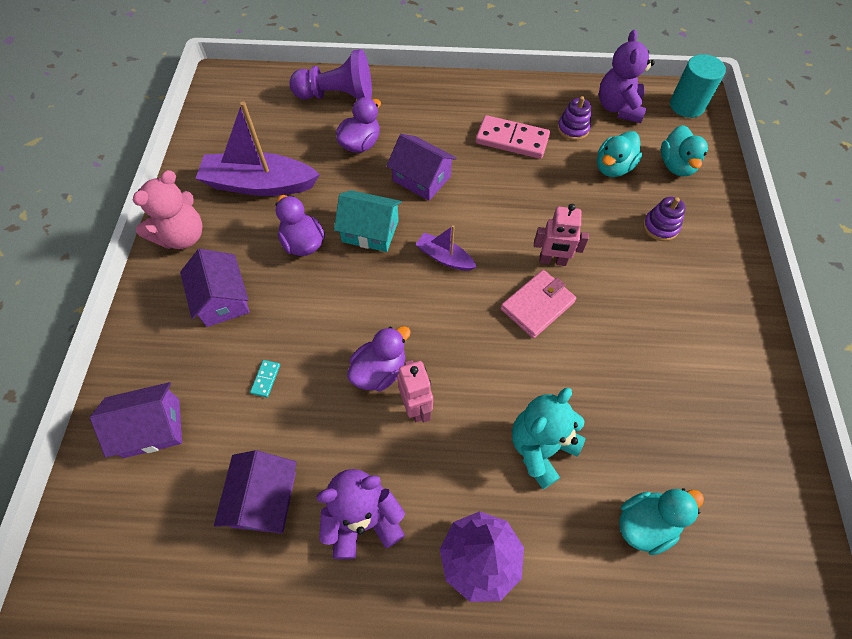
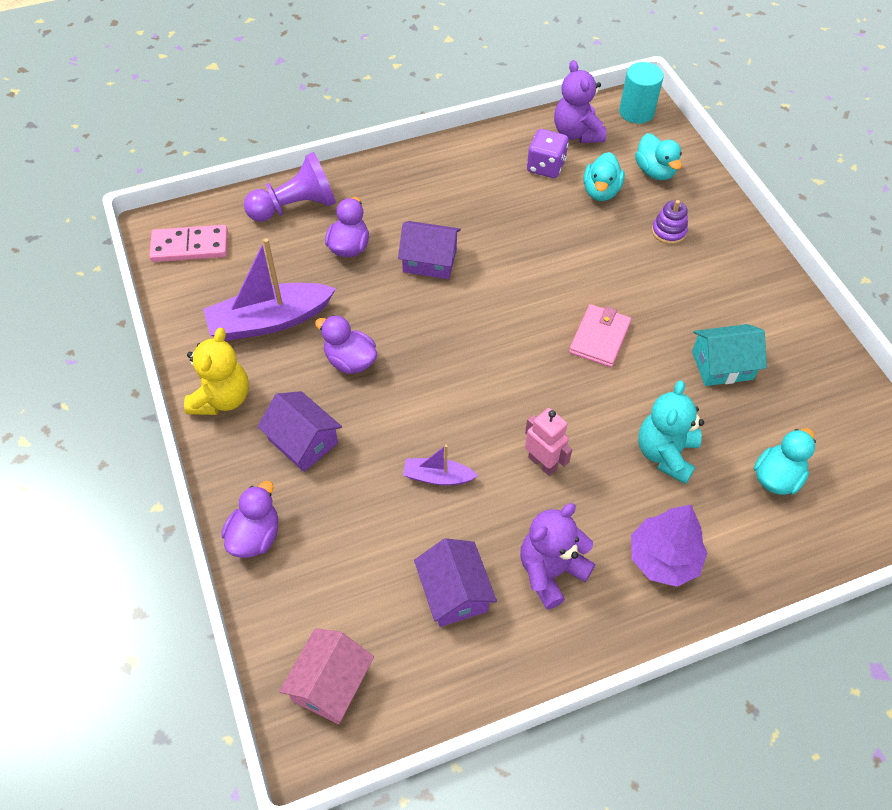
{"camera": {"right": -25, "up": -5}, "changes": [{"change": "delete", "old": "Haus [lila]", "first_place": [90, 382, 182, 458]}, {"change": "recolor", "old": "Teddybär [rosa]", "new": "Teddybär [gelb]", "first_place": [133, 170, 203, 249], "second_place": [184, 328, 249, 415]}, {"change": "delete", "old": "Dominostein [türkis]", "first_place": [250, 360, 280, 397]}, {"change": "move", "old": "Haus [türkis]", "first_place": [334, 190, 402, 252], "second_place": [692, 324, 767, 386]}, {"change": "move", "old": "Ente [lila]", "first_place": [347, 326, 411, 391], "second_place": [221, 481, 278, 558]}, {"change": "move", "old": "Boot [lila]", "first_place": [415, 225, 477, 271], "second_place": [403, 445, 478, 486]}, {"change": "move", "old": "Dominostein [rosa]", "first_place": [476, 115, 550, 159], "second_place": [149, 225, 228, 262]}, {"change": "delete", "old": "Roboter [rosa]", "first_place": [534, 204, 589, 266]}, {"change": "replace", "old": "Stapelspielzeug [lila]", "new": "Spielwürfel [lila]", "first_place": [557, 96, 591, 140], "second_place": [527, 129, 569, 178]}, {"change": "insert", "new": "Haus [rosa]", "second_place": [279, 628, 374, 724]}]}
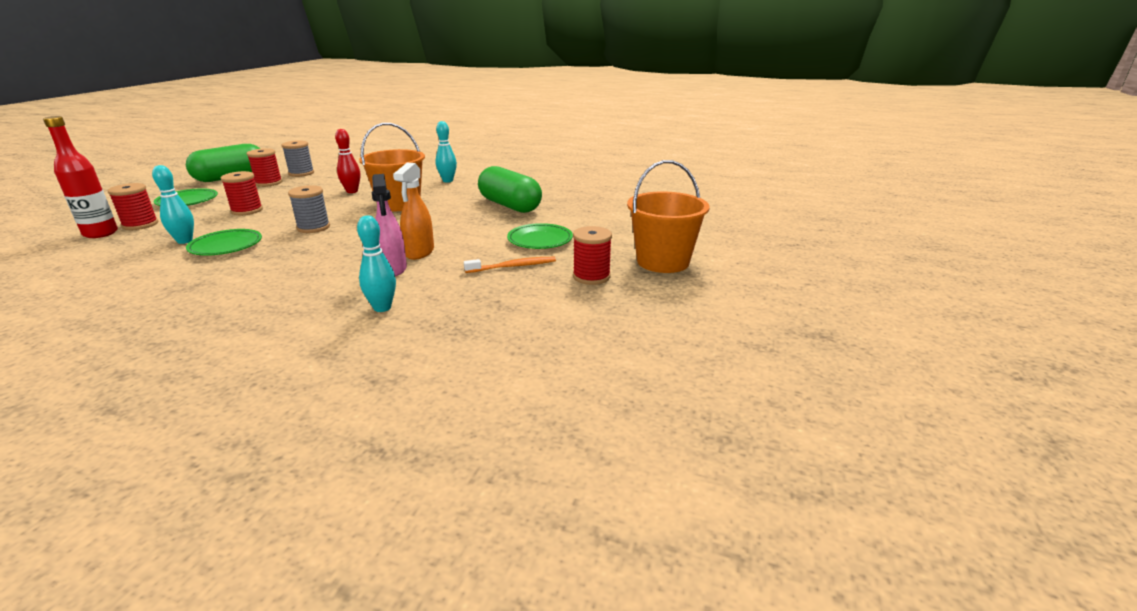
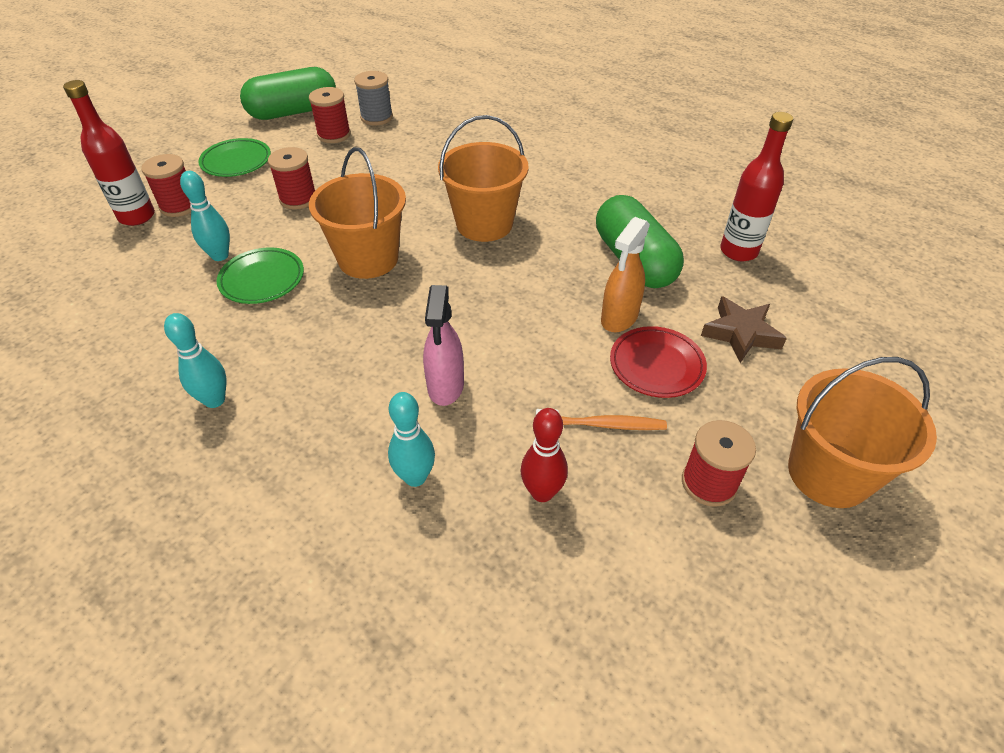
{"camera": {"right": 20, "up": 20}, "changes": [{"change": "replace", "old": "Garnrolle [grau]", "new": "Eimer [orange]", "first_place": [288, 185, 330, 233], "second_place": [309, 147, 406, 279]}, {"change": "move", "old": "Bowlingkegel [rot]", "first_place": [335, 129, 360, 193], "second_place": [521, 408, 568, 502]}, {"change": "move", "old": "Sprühflasche [orange]", "first_place": [393, 163, 434, 260], "second_place": [601, 217, 650, 332]}, {"change": "move", "old": "Bowlingkegel [türkis]", "first_place": [436, 121, 457, 182], "second_place": [164, 313, 227, 408]}, {"change": "recolor", "old": "Teller [grün]", "new": "Teller [rot]", "first_place": [507, 223, 573, 249], "second_place": [610, 326, 707, 398]}, {"change": "insert", "new": "Stern [braun]", "second_place": [701, 296, 787, 363]}, {"change": "insert", "new": "Flasche [rot]", "second_place": [720, 112, 793, 261]}]}
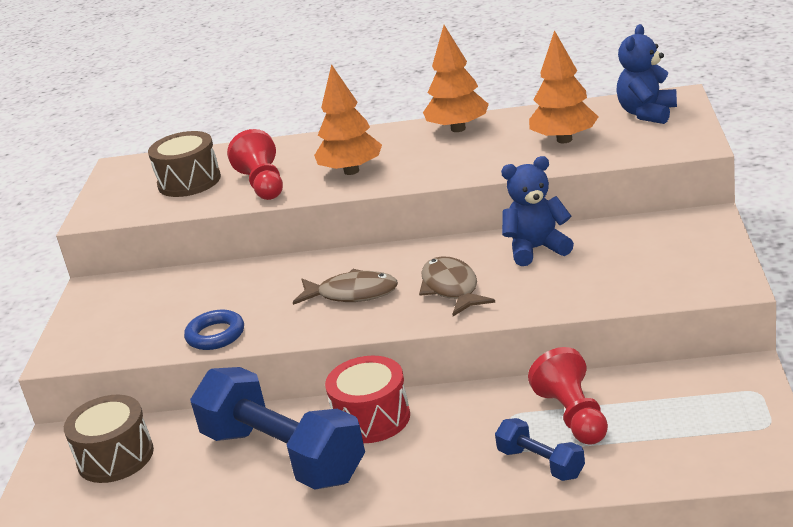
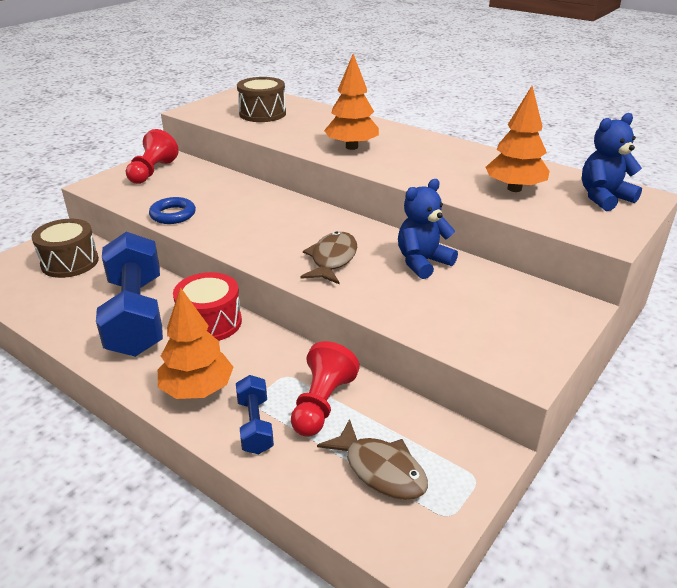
{"camera": {"right": 30, "up": 5}, "changes": [{"change": "move", "old": "Bauer [rot]", "first_place": [227, 129, 283, 200], "second_place": [126, 129, 179, 184]}, {"change": "move", "old": "Fisch [braun]", "first_place": [293, 269, 398, 305], "second_place": [317, 419, 428, 500]}, {"change": "move", "old": "Baum [orange]", "first_place": [423, 25, 489, 132], "second_place": [158, 287, 233, 399]}, {"change": "rotate", "old": "Teddybär [blau]", "first_place": [501, 156, 574, 266], "second_place": [398, 179, 458, 279], "degrees": -60}]}
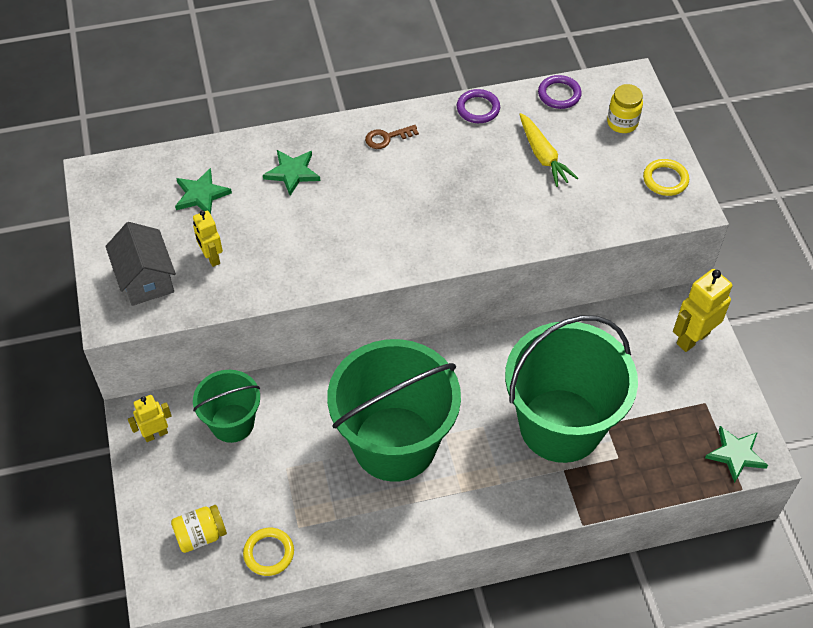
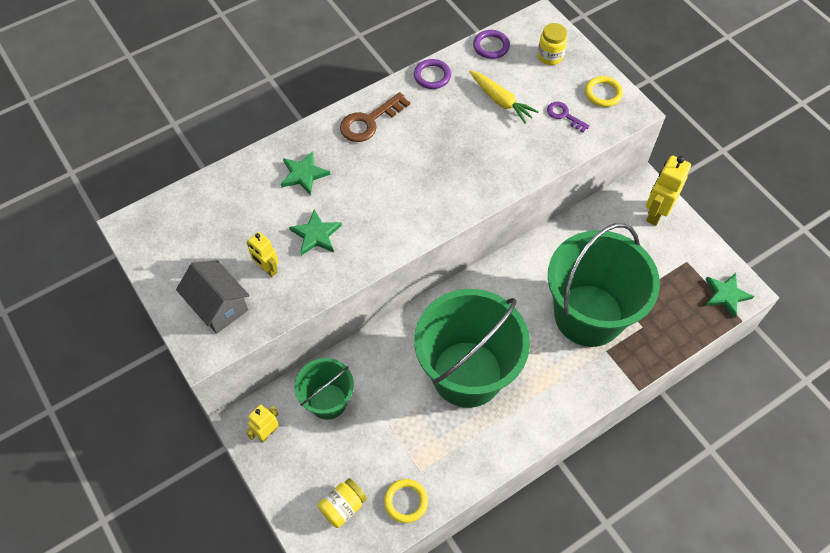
{"camera": {"right": -20, "up": 5}, "changes": [{"change": "move", "old": "Stern [grün]", "first_place": [175, 168, 232, 214], "second_place": [289, 209, 342, 255]}, {"change": "resize", "old": "Schlüssel [braun]", "first_place": [365, 125, 419, 149], "second_place": [340, 92, 410, 142], "factor": 1.66}, {"change": "insert", "new": "Schlüssel [lila]", "second_place": [547, 102, 590, 133]}]}
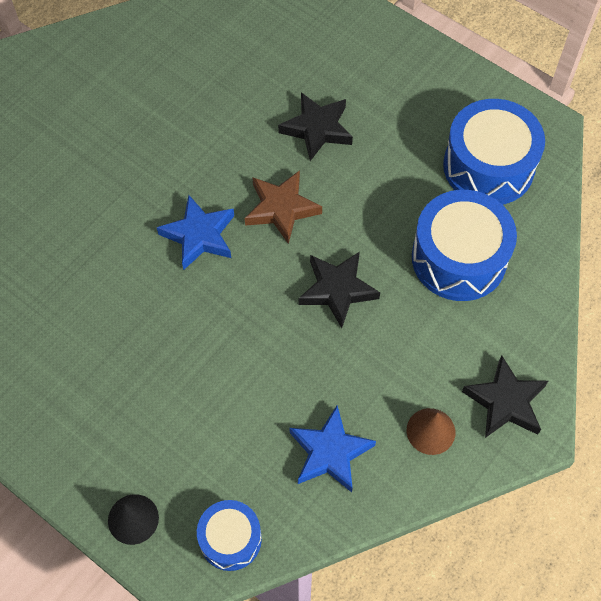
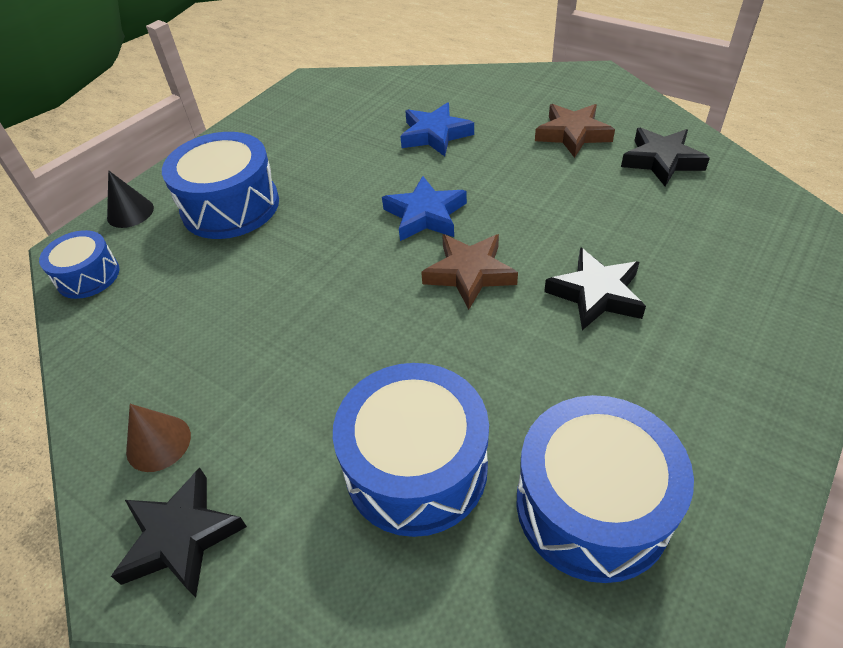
{"camera": {"right": 90, "up": -15}, "changes": [{"change": "move", "old": "Stern [blau]", "first_place": [290, 406, 376, 493], "second_place": [400, 102, 474, 156]}, {"change": "move", "old": "Stern [schwarz]", "first_place": [299, 252, 380, 328], "second_place": [621, 128, 710, 187]}, {"change": "insert", "new": "Trommel [blau]", "second_place": [162, 132, 279, 239]}, {"change": "insert", "new": "Stern [braun]", "second_place": [535, 104, 615, 158]}]}
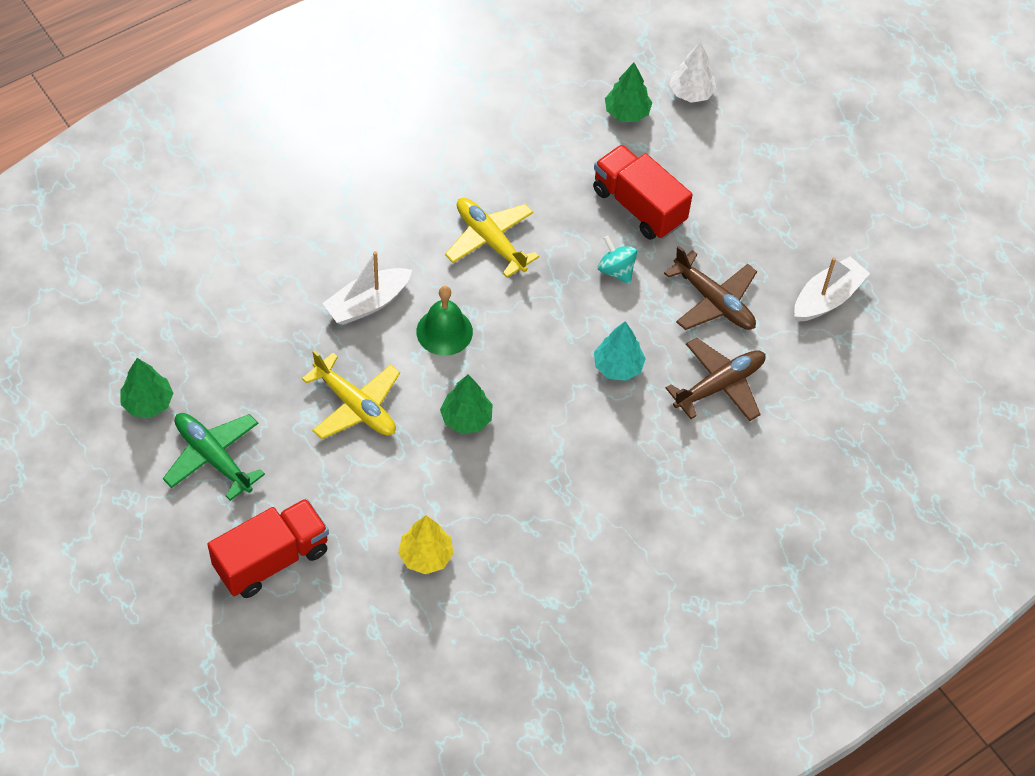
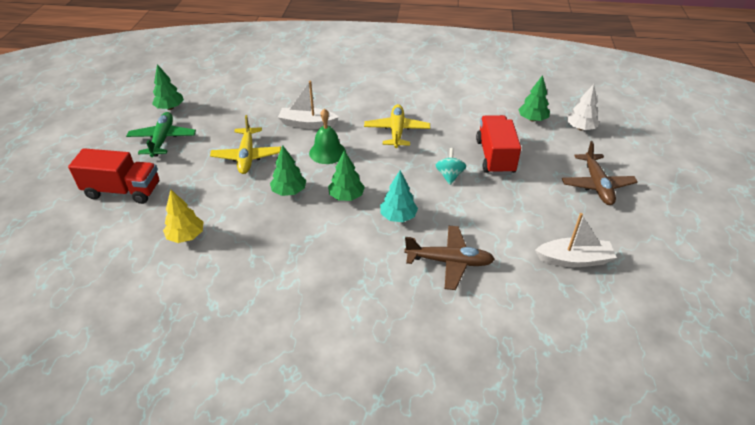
{"camera": {"right": 45, "up": -15}, "changes": [{"change": "move", "old": "Flugzeug [braun]", "first_place": [664, 246, 757, 330], "second_place": [562, 141, 638, 205]}, {"change": "insert", "new": "Baum [grün]", "second_place": [328, 150, 365, 201]}]}
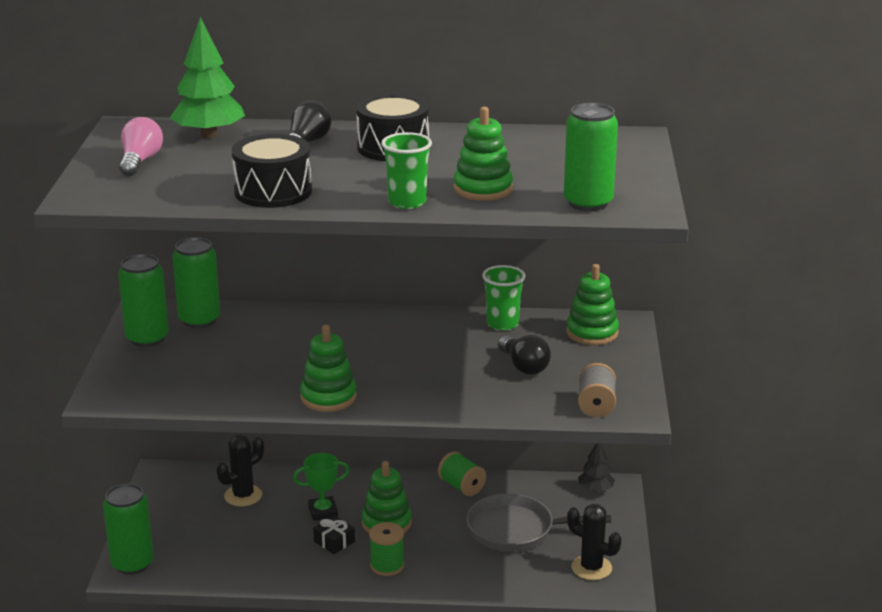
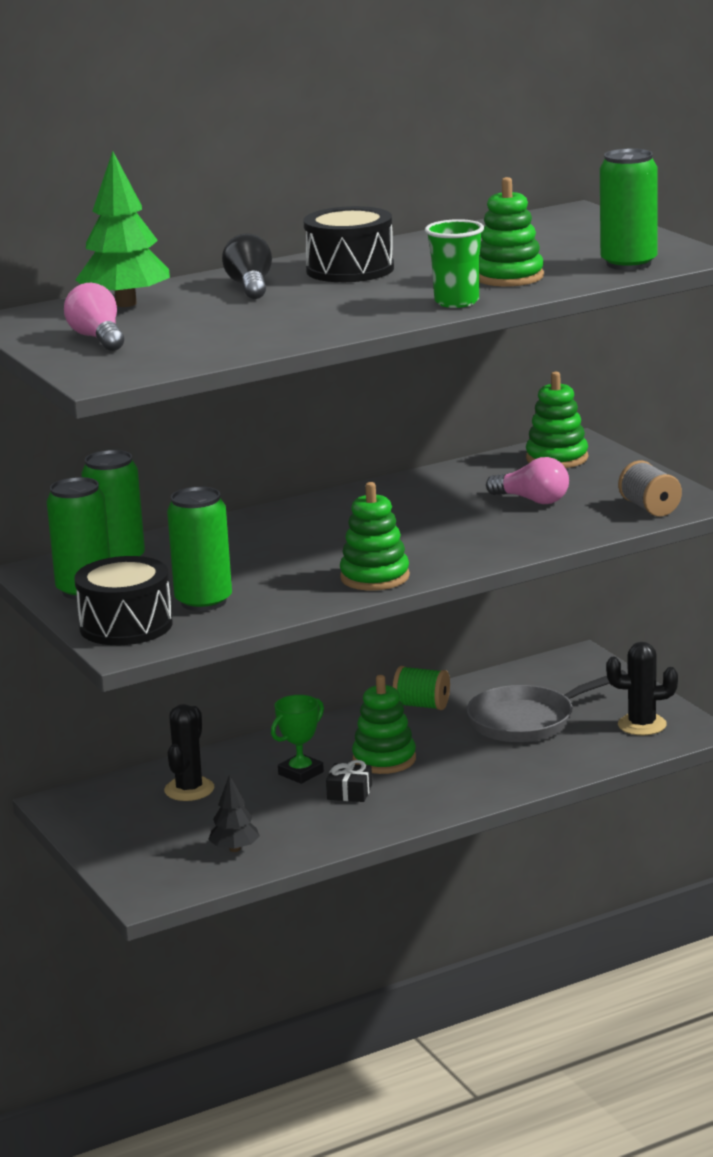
{"camera": {"right": -30, "up": -5}, "changes": [{"change": "move", "old": "Dose [grün]", "first_place": [103, 484, 154, 575], "second_place": [167, 486, 232, 611]}, {"change": "move", "old": "Trommel [schwarz]", "first_place": [232, 134, 312, 208], "second_place": [74, 556, 172, 645]}, {"change": "delete", "old": "Garnrolle [grün]", "first_place": [369, 522, 404, 576]}, {"change": "delete", "old": "Becher [grün]", "first_place": [482, 265, 525, 331]}, {"change": "recolor", "old": "Glühbirne [schwarz]", "new": "Glühbirne [rosa]", "first_place": [498, 335, 551, 375], "second_place": [486, 457, 569, 504]}, {"change": "move", "old": "Baum [schwarz]", "first_place": [578, 443, 615, 492], "second_place": [208, 775, 260, 852]}]}
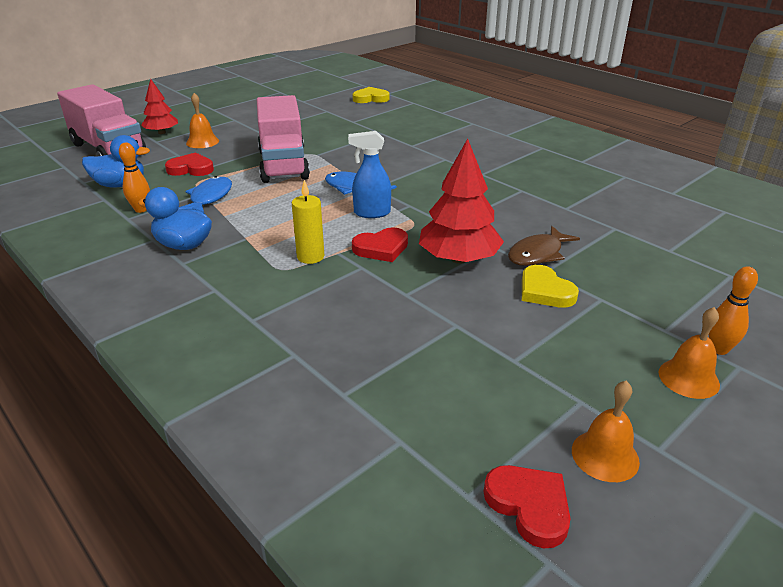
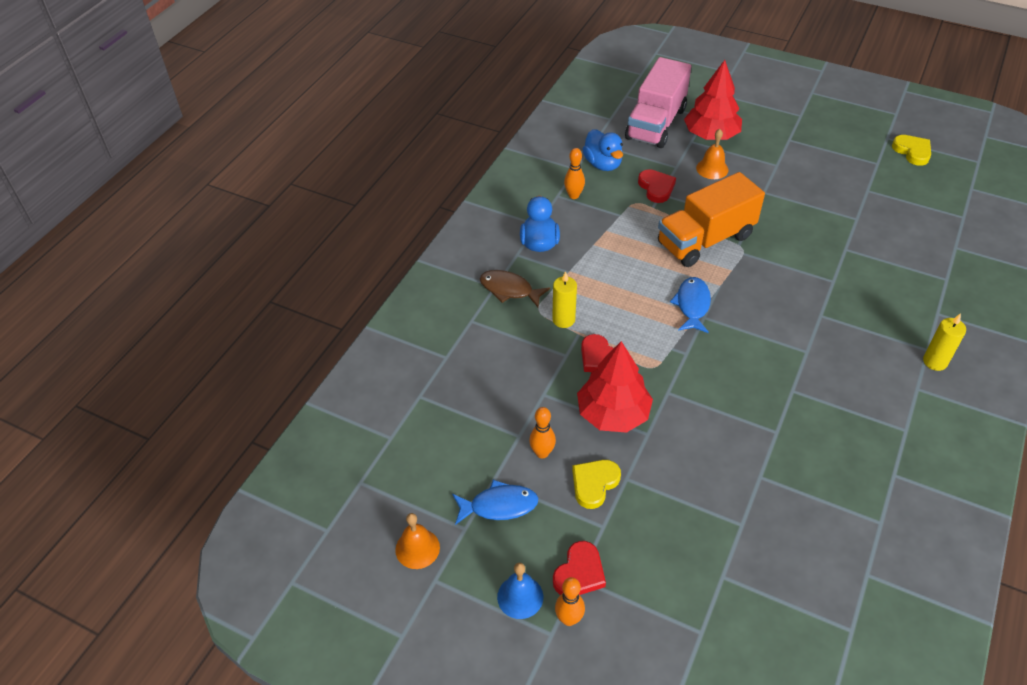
{"camera": {"right": 70, "up": 15}, "changes": [{"change": "resize", "old": "Baum [rot]", "first_place": [141, 79, 178, 134], "second_place": [684, 60, 742, 140], "factor": 1.63}, {"change": "move", "old": "Fisch [blau]", "first_place": [178, 176, 232, 213], "second_place": [452, 480, 538, 525]}, {"change": "recolor", "old": "Lastwagen [rosa]", "new": "Lastwagen [orange]", "first_place": [257, 95, 310, 183], "second_place": [658, 172, 765, 267]}, {"change": "delete", "old": "Sprühflasche [blau]", "first_place": [348, 131, 391, 218]}, {"change": "move", "old": "Herz [gelb]", "first_place": [353, 87, 389, 103], "second_place": [892, 135, 931, 166]}, {"change": "move", "old": "Herz [rot]", "first_place": [484, 465, 571, 548], "second_place": [553, 541, 606, 595]}, {"change": "move", "old": "Fisch [braun]", "first_place": [508, 226, 580, 266], "second_place": [480, 270, 550, 307]}, {"change": "recolor", "old": "Glocke [orange]", "new": "Glocke [blau]", "first_place": [659, 307, 720, 399], "second_place": [497, 563, 543, 619]}, {"change": "insert", "new": "Bowlingkegel [orange]", "second_place": [529, 407, 556, 458]}, {"change": "insert", "new": "Kerze [gelb]", "second_place": [923, 313, 966, 371]}]}
